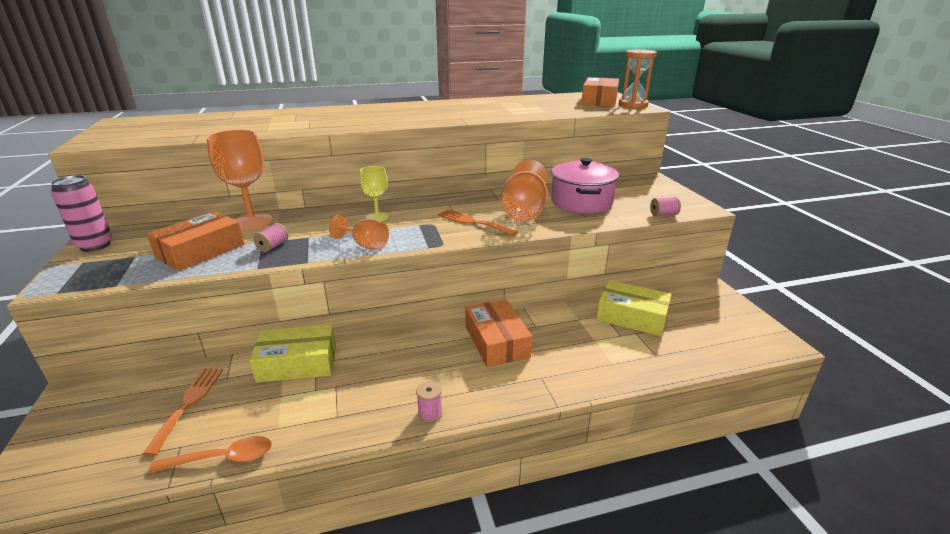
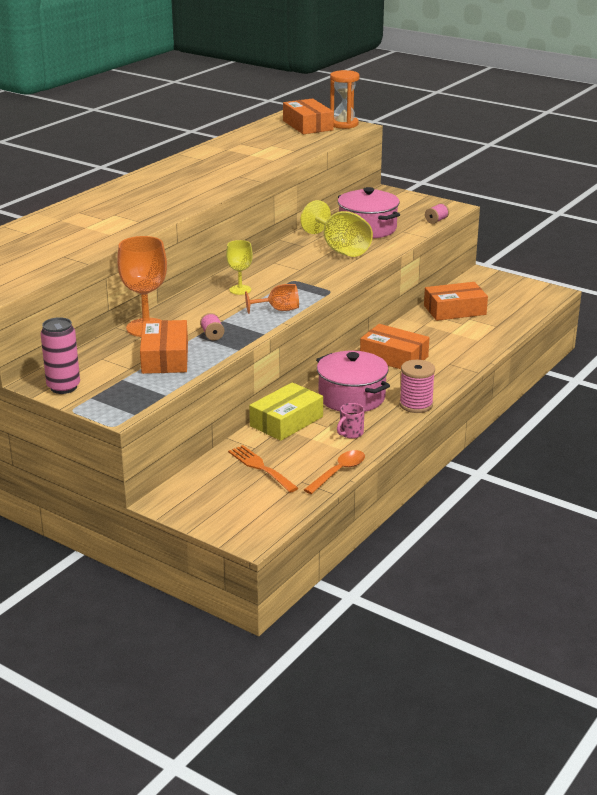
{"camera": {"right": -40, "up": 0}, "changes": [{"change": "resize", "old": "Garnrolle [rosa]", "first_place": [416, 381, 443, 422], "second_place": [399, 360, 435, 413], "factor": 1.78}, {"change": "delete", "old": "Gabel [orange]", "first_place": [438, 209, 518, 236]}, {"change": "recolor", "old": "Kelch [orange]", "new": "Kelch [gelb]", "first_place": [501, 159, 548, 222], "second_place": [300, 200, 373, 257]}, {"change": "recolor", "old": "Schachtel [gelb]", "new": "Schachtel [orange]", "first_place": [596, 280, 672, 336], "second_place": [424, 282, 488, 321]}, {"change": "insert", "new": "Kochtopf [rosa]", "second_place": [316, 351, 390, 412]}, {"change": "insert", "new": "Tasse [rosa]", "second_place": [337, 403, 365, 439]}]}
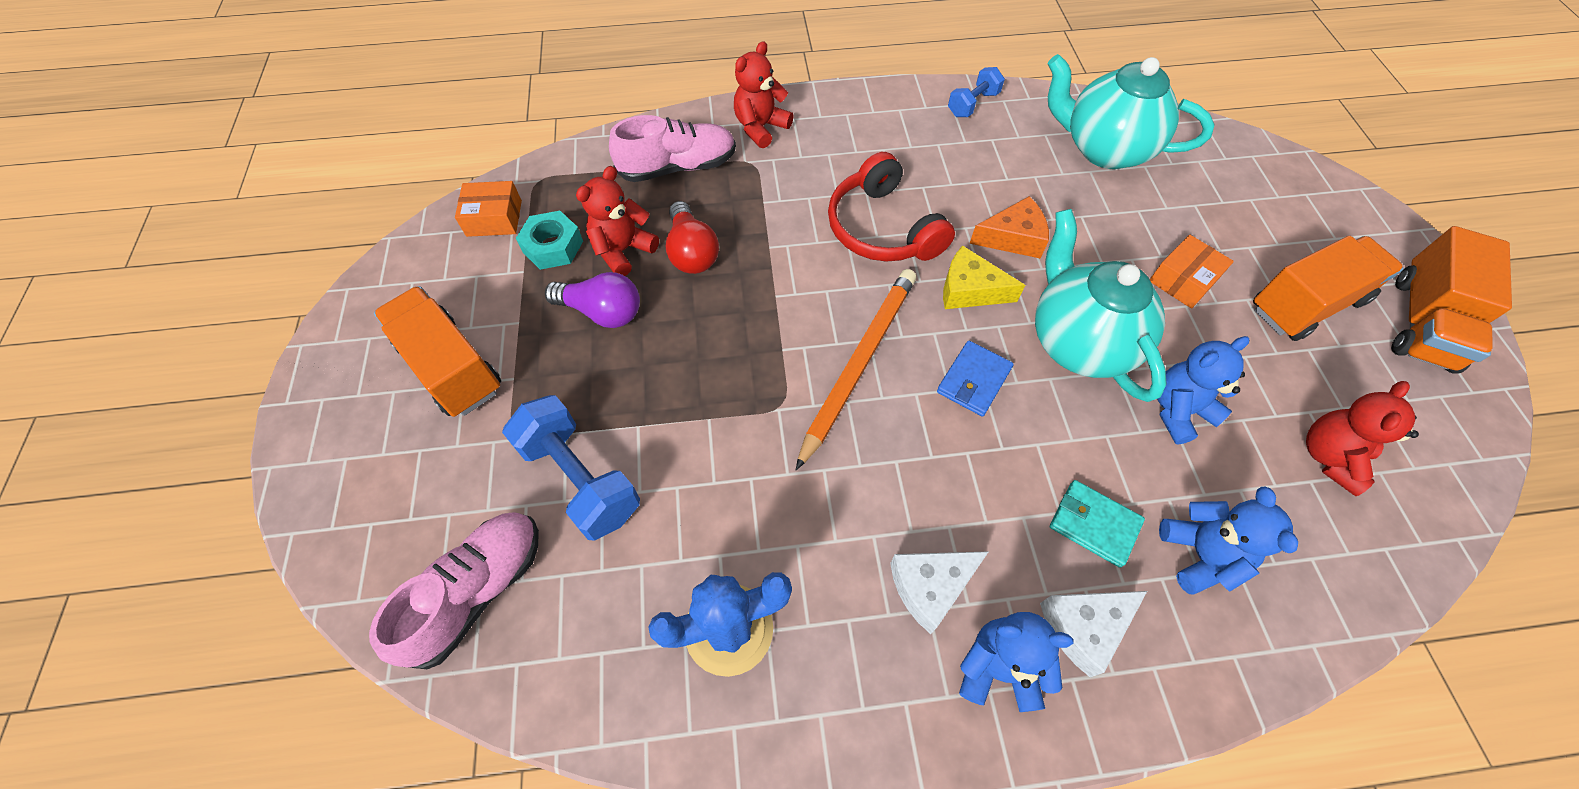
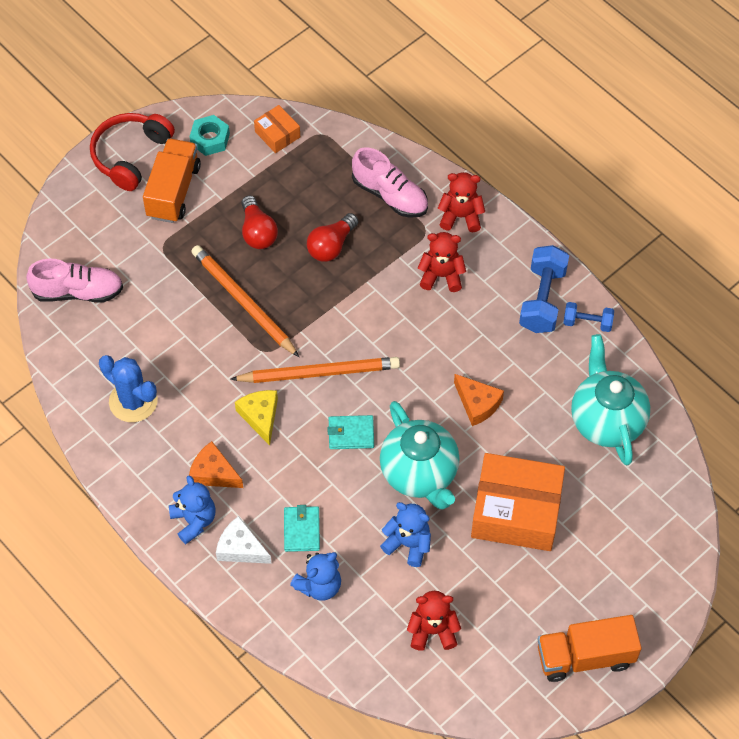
{"camera": {"right": 55, "up": 0}, "changes": [{"change": "move", "old": "Hantel [blau]", "first_place": [502, 395, 640, 541], "second_place": [519, 245, 569, 333]}, {"change": "move", "old": "Sechskantmutter [türkis]", "first_place": [516, 211, 583, 270], "second_place": [190, 115, 230, 156]}, {"change": "recolor", "old": "Glühbirne [lila]", "new": "Glühbirne [rot]", "first_place": [545, 272, 640, 328], "second_place": [241, 195, 278, 249]}, {"change": "move", "old": "Teddybär [rot]", "first_place": [576, 166, 659, 276], "second_place": [418, 232, 466, 292]}, {"change": "move", "old": "Kopfhörer [rot]", "first_place": [828, 152, 955, 262], "second_place": [90, 113, 175, 191]}, {"change": "recolor", "old": "Käse [weiß]", "new": "Käse [orange]", "first_place": [890, 551, 989, 634], "second_place": [189, 441, 243, 488]}, {"change": "recolor", "old": "Geldbörse [blau]", "new": "Geldbörse [türkis]", "first_place": [937, 341, 1014, 417], "second_place": [328, 415, 374, 449]}, {"change": "move", "old": "Käse [gelb]", "first_place": [943, 245, 1025, 309], "second_place": [235, 390, 278, 446]}, {"change": "rotate", "old": "Teekanne [türkis]", "first_place": [1035, 209, 1166, 402], "second_place": [380, 401, 460, 510], "degrees": 120}, {"change": "resize", "old": "Schachtel [orange]", "first_place": [1150, 234, 1234, 308], "second_place": [471, 453, 565, 551], "factor": 2.09}, {"change": "delete", "old": "Lastwagen [orange]", "first_place": [1253, 236, 1404, 341]}, {"change": "insert", "new": "Bleistift [orange]", "second_place": [191, 245, 299, 357]}]}
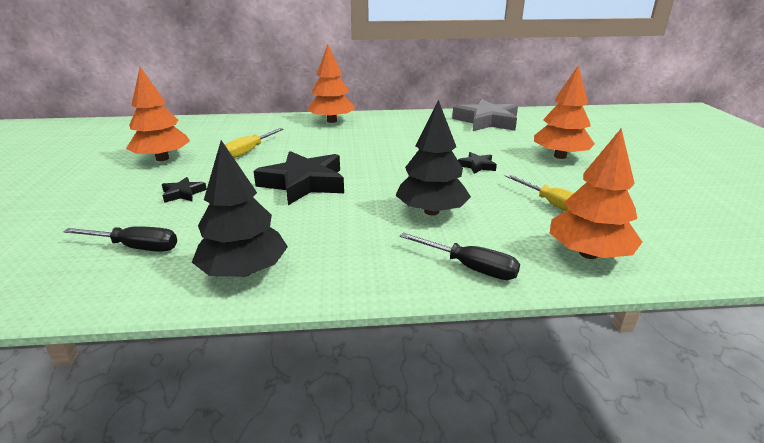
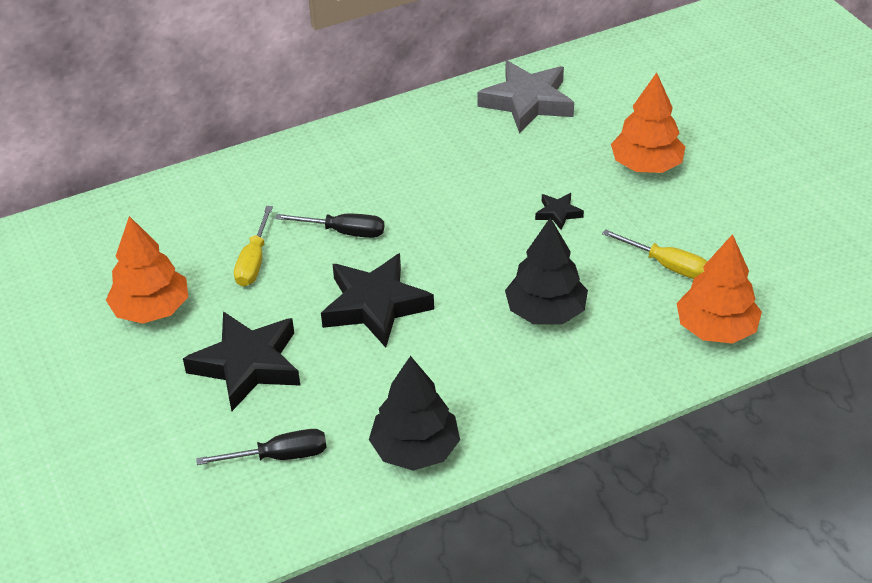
{"camera": {"right": -20, "up": 15}, "changes": [{"change": "resize", "old": "Stern [schwarz]", "first_place": [162, 177, 207, 203], "second_place": [183, 311, 300, 411], "factor": 2.19}, {"change": "delete", "old": "Baum [orange]", "first_place": [307, 44, 355, 123]}, {"change": "move", "old": "Schraubenzieher [schwarz]", "first_place": [400, 233, 520, 280], "second_place": [275, 214, 384, 238]}]}
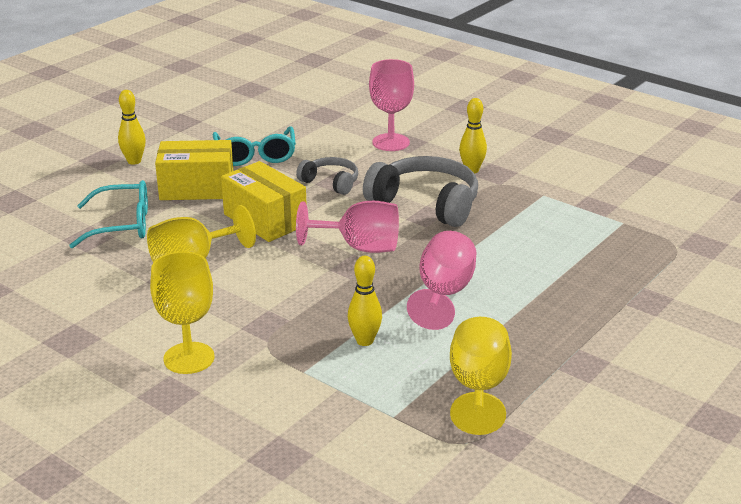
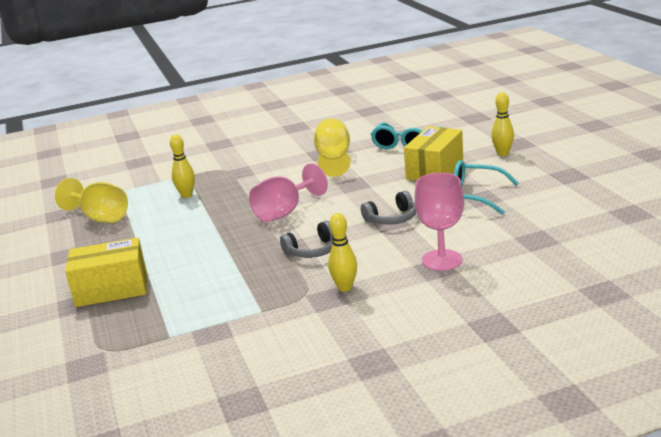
{"camera": {"right": 125, "up": -5}, "changes": [{"change": "delete", "old": "Kelch [gelb]", "first_place": [150, 251, 214, 374]}, {"change": "move", "old": "Schachtel [gelb]", "first_place": [221, 161, 307, 242], "second_place": [65, 238, 147, 307]}, {"change": "resize", "old": "Kopfhörer [grau]", "first_place": [363, 156, 478, 227], "second_place": [280, 221, 333, 258], "factor": 0.55}, {"change": "delete", "old": "Kelch [rosa]", "first_place": [407, 231, 476, 330]}]}
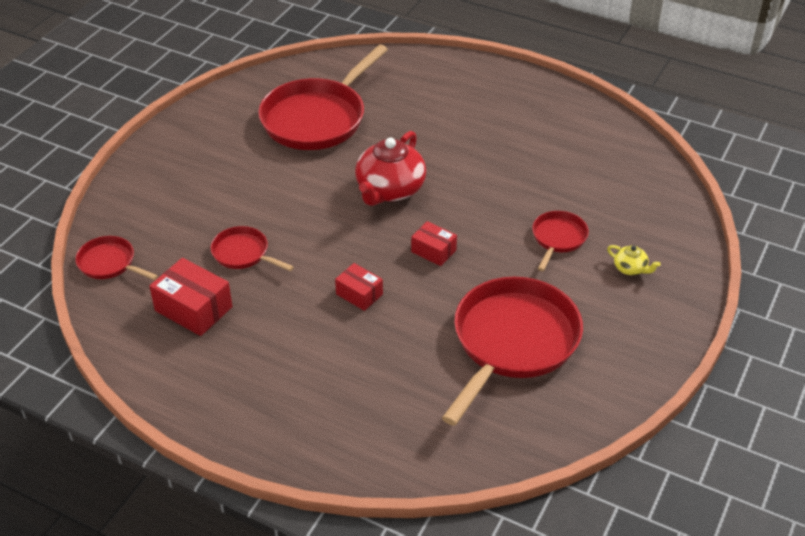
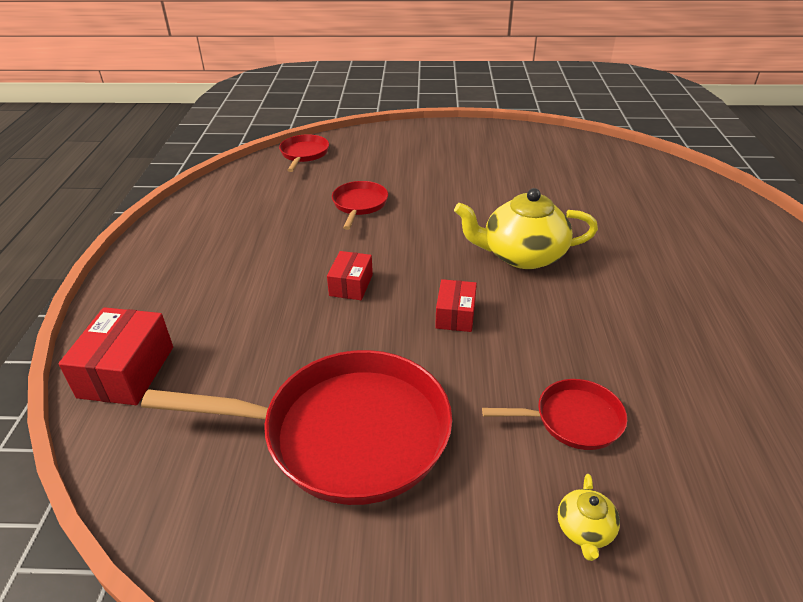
{"camera": {"right": 65, "up": -5}, "changes": [{"change": "move", "old": "Schachtel [rot]", "first_place": [149, 258, 232, 336], "second_place": [58, 307, 173, 405]}, {"change": "delete", "old": "Pfanne [rot]", "first_place": [258, 45, 388, 150]}, {"change": "recolor", "old": "Teekanne [rot]", "new": "Teekanne [gelb]", "first_place": [355, 131, 426, 206], "second_place": [454, 188, 598, 269]}]}
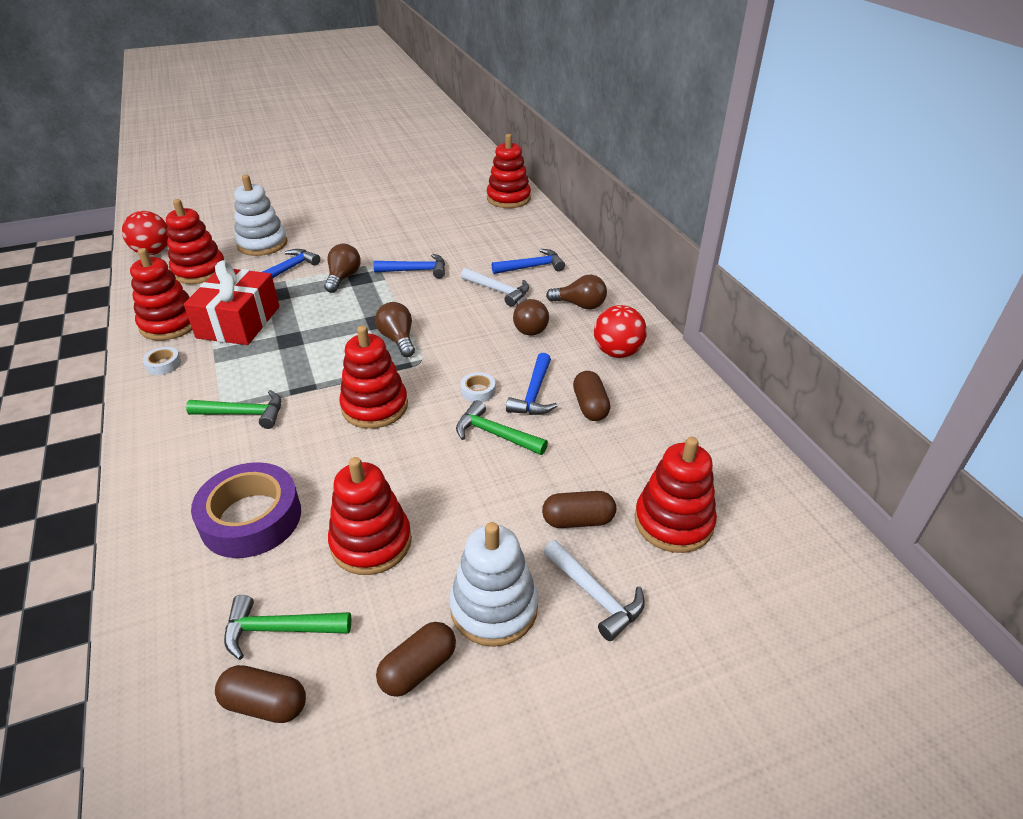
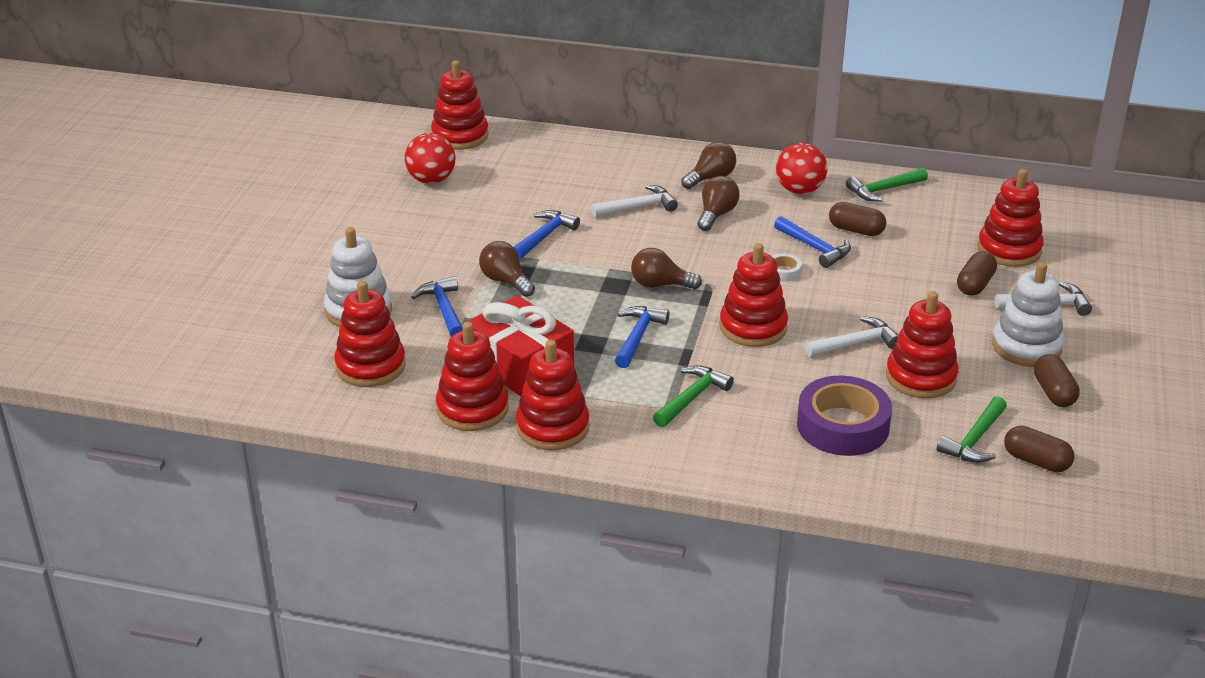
{"camera": {"right": -55, "up": -5}, "changes": [{"change": "move", "old": "Ball [rot]", "first_place": [122, 211, 169, 255], "second_place": [405, 133, 456, 184]}, {"change": "replace", "old": "Klebeband [weiß]", "new": "Stapelspielzeug [rot]", "first_place": [143, 347, 181, 375], "second_place": [516, 340, 589, 450]}, {"change": "rotate", "old": "Kapsel [braun]", "first_place": [215, 665, 306, 723], "second_place": [1004, 426, 1074, 472], "degrees": 75}, {"change": "move", "old": "Hammer [grün]", "first_place": [456, 400, 548, 455], "second_place": [846, 168, 928, 202]}, {"change": "move", "old": "Hammer [blau]", "first_place": [492, 249, 565, 274], "second_place": [615, 306, 670, 368]}, {"change": "rotate", "old": "Glühbirne [braun]", "first_place": [513, 298, 549, 335], "second_place": [698, 176, 740, 231], "degrees": -90}, {"change": "insert", "new": "Hammer [weiß]", "second_place": [805, 316, 898, 357]}]}
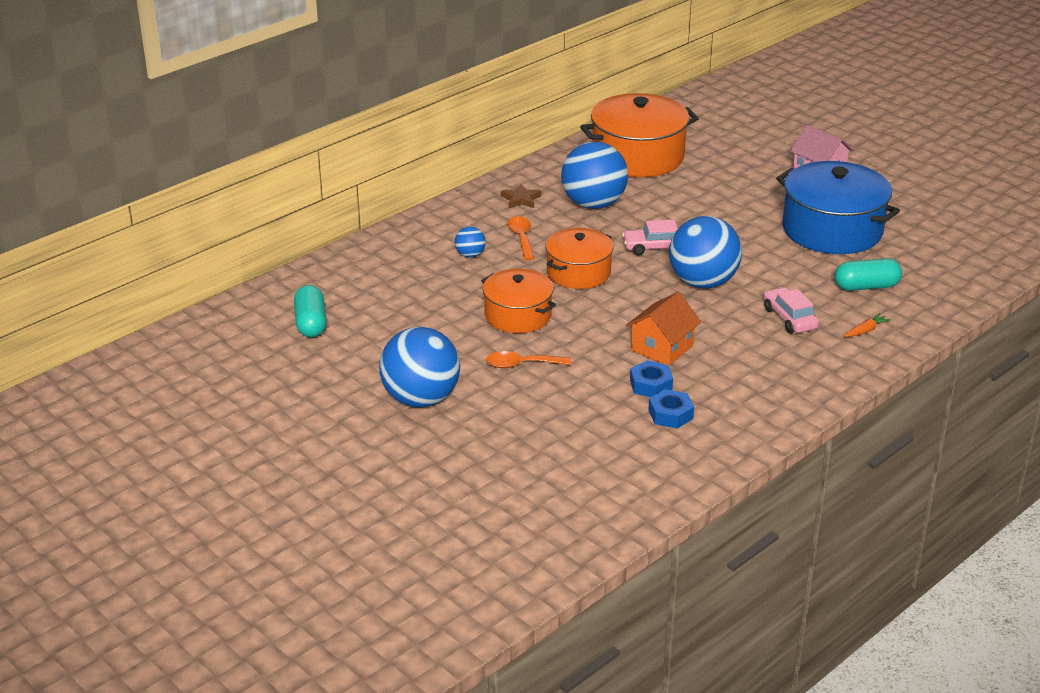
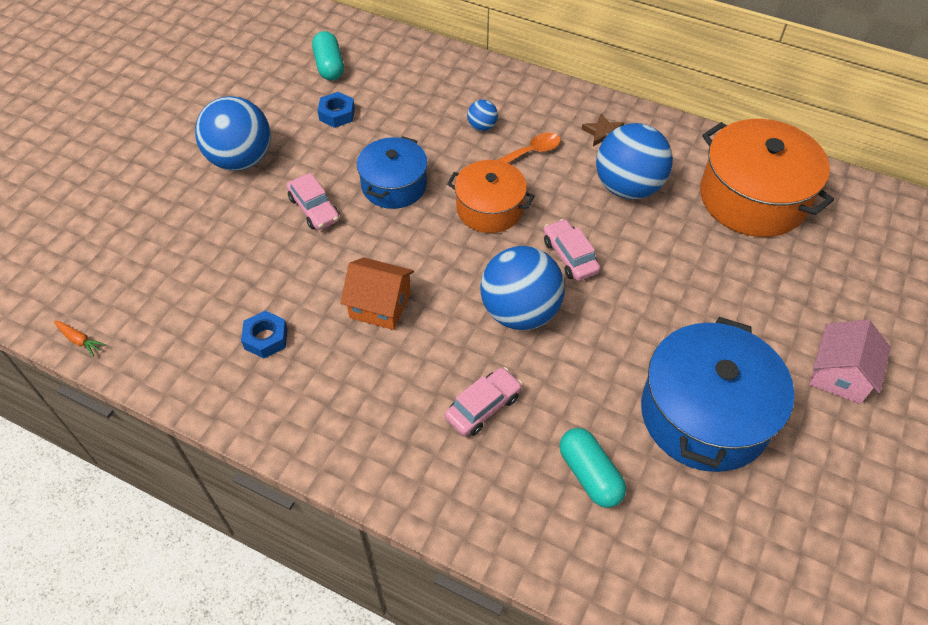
{"camera": {"right": 70, "up": 20}, "changes": [{"change": "rotate", "old": "Kapsel [türkis]", "first_place": [294, 285, 327, 338], "second_place": [312, 31, 344, 81], "degrees": -75}, {"change": "recolor", "old": "Kochtopf [orange]", "new": "Kochtopf [blau]", "first_place": [481, 269, 556, 333], "second_place": [357, 136, 428, 209]}, {"change": "replace", "old": "Löffel [orange]", "new": "Auto [rosa]", "first_place": [486, 351, 571, 368], "second_place": [286, 173, 340, 230]}, {"change": "move", "old": "Sechskantmutter [blau]", "first_place": [630, 360, 673, 397], "second_place": [318, 92, 355, 128]}, {"change": "move", "old": "Karotte [orange]", "first_place": [844, 313, 891, 337], "second_place": [54, 321, 106, 357]}]}
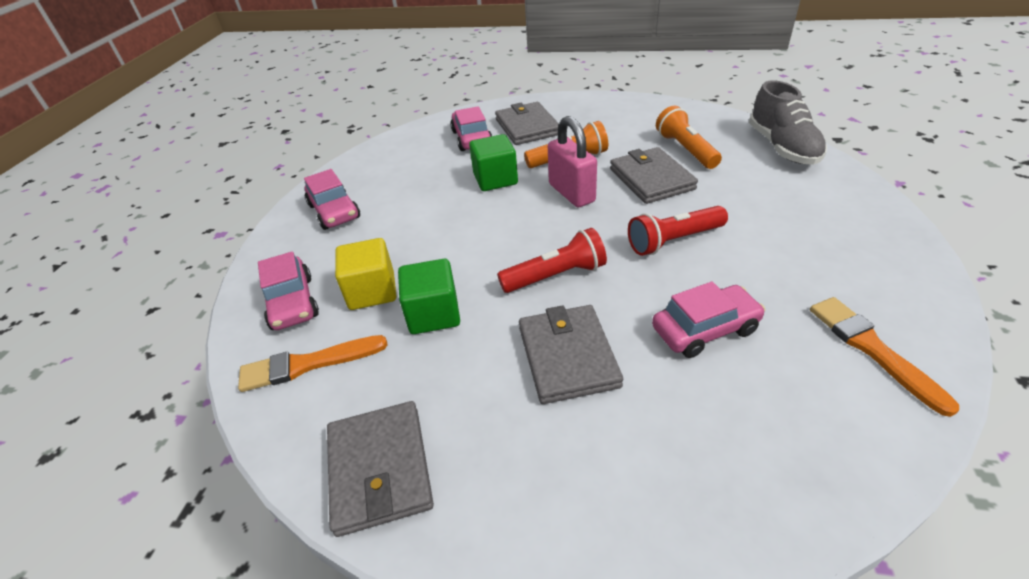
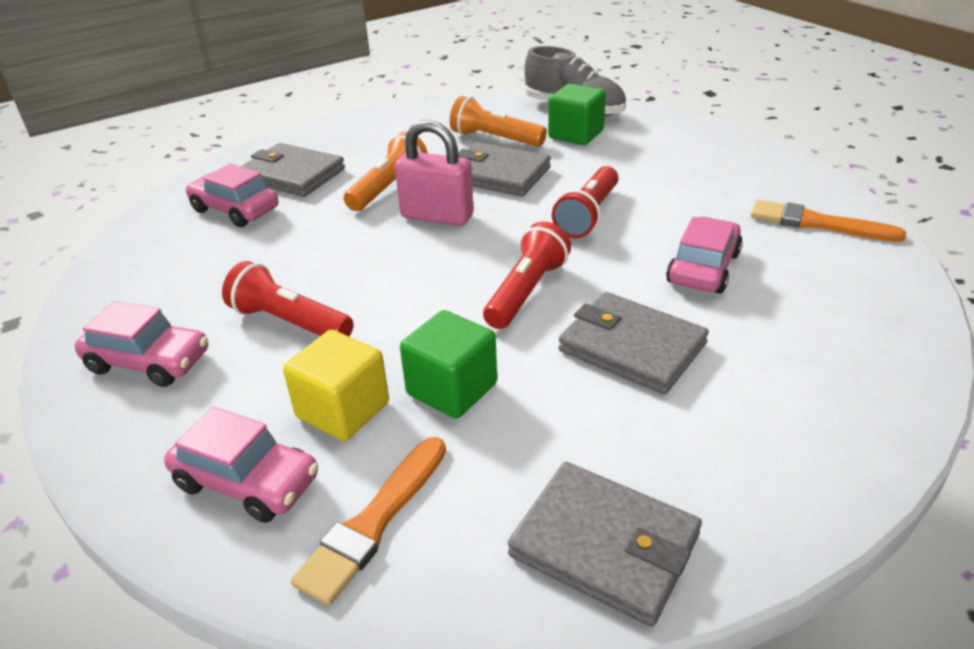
{"camera": {"right": -45, "up": -5}, "changes": [{"change": "move", "old": "Kubus [grün]", "first_place": [469, 134, 518, 191], "second_place": [548, 83, 606, 145]}, {"change": "insert", "new": "Taschenlampe [rot]", "second_place": [222, 261, 353, 336]}]}
